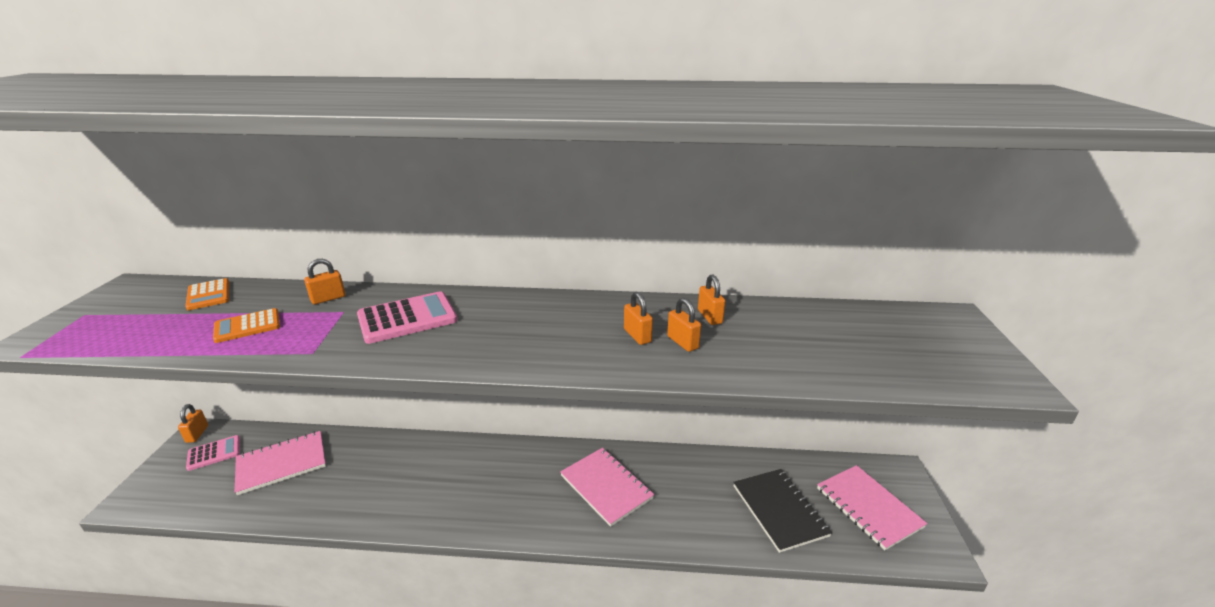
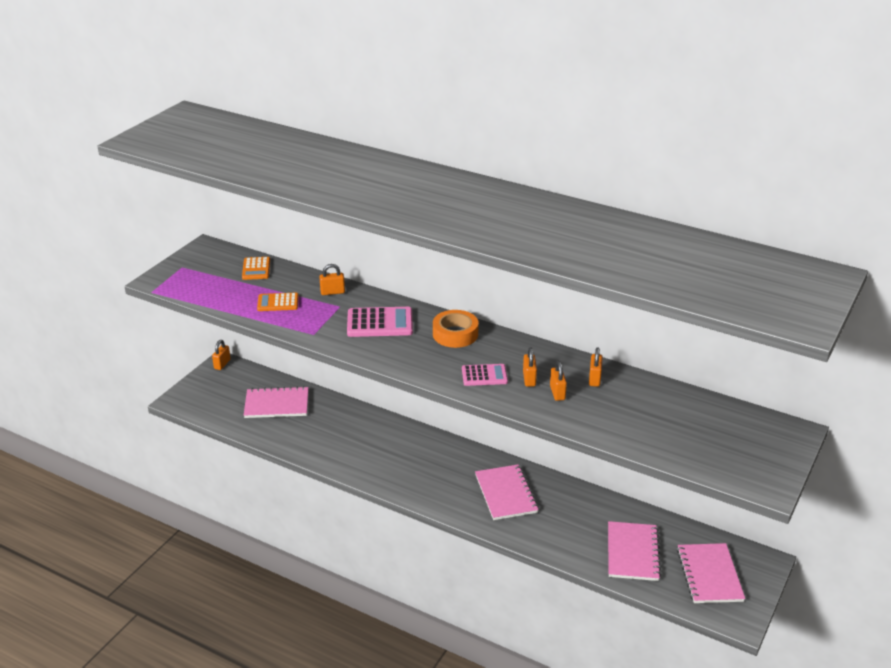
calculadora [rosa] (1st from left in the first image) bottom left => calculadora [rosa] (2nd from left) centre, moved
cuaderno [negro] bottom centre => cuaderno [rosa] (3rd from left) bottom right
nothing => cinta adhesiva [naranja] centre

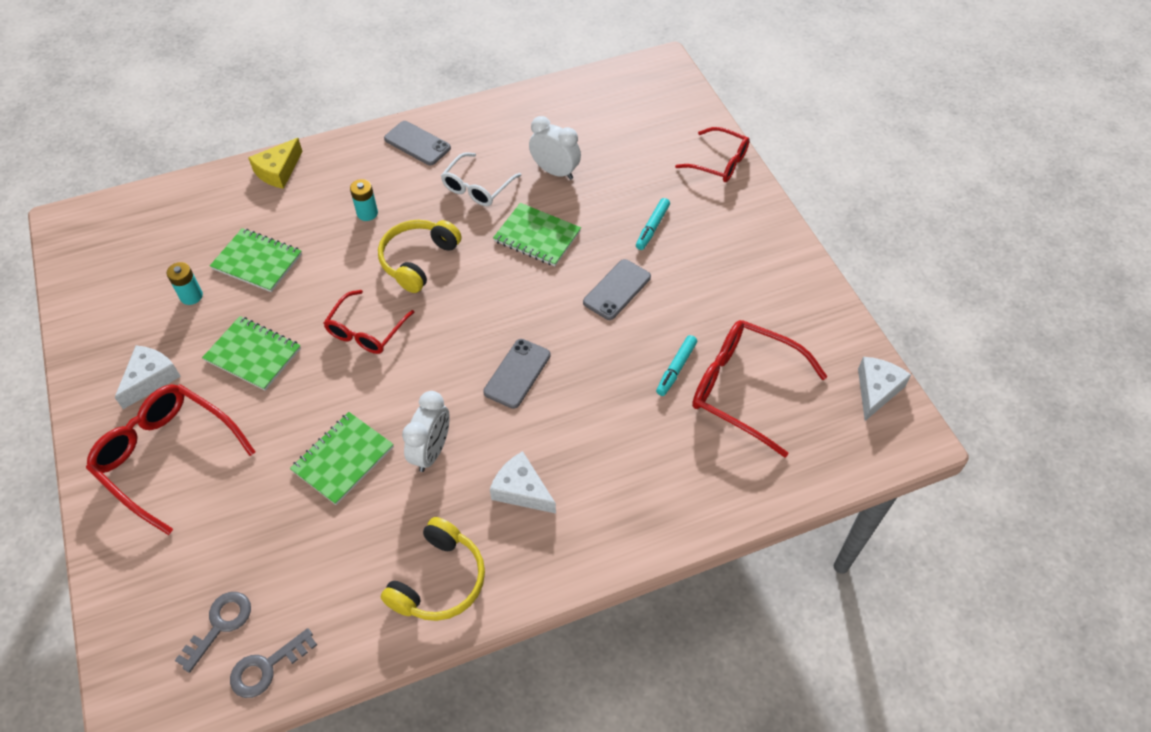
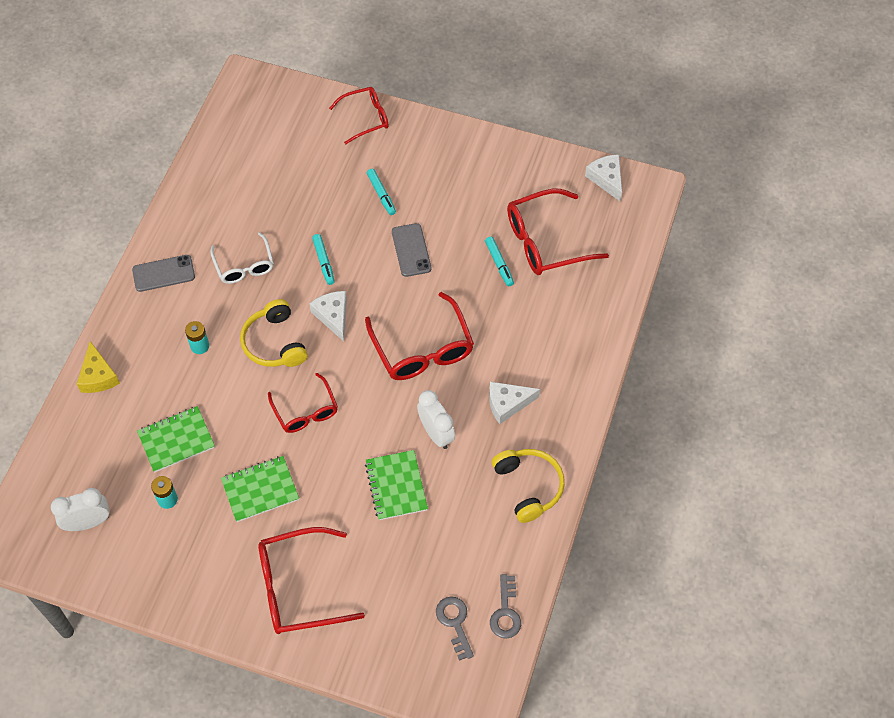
despertador [blanco] (2nd from left in the first image) top centre => despertador [blanco] (1st from left) bottom left, moved
cuaderno [verde] (4th from left) top centre => rotulador [turquesa] (1st from left) centre
móvil [gris] (2nd from left) centre => gafas [rojo] (4th from left) centre
queso [blanco] (1st from left) middle left => queso [blanco] (1st from left) centre, moved

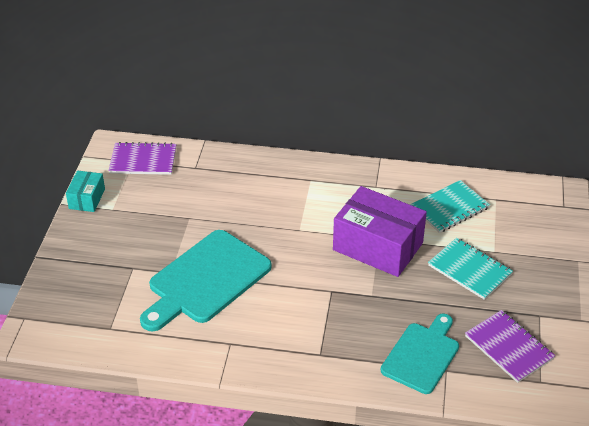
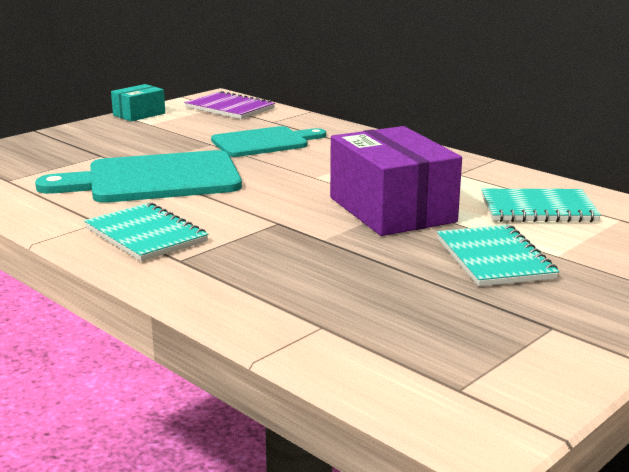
cuaderno [morado] (2nd from left) bottom right => nothing
tabla de cortar [turquesa] (2nd from left) bottom right => tabla de cortar [turquesa] (2nd from left) top centre, moved
nothing => cuaderno [turquesa] (1st from left) middle left

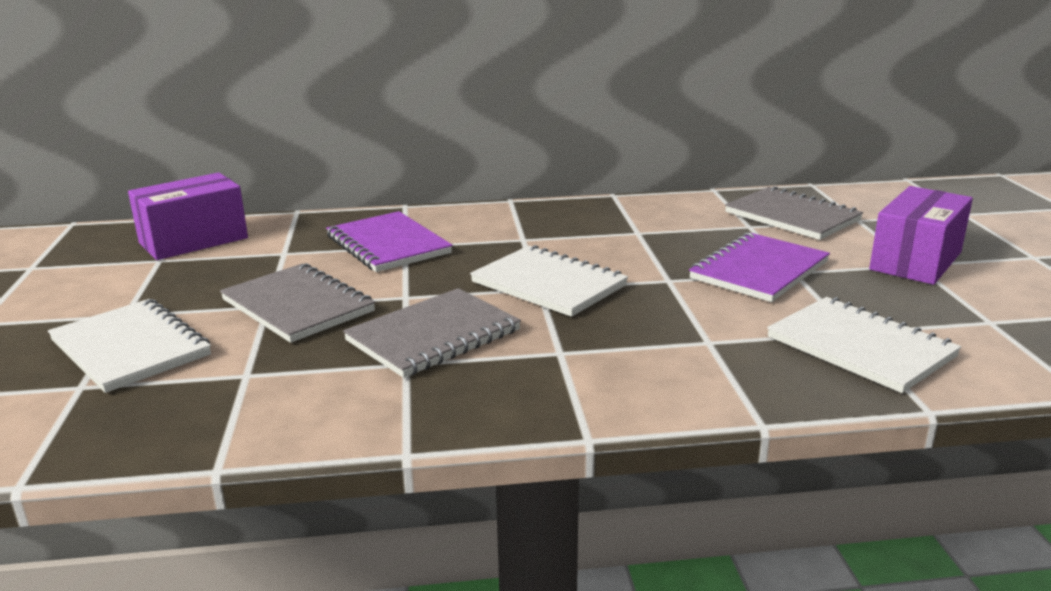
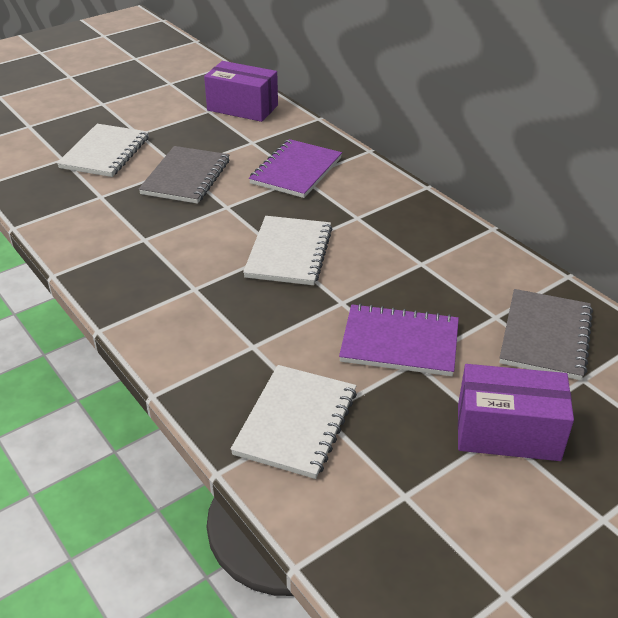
cuaderno [gris] (2nd from left) centre => nothing

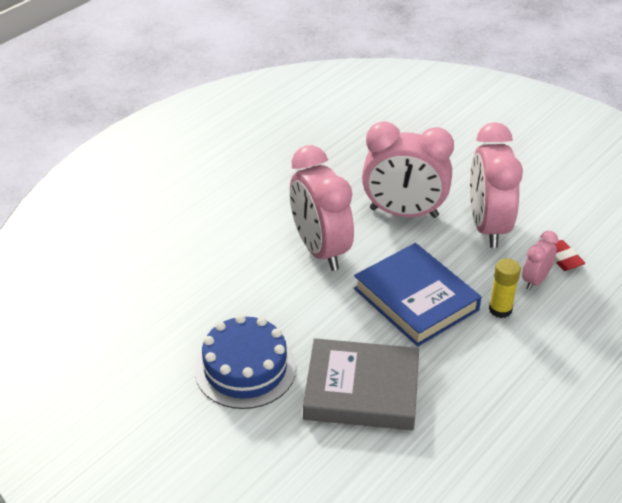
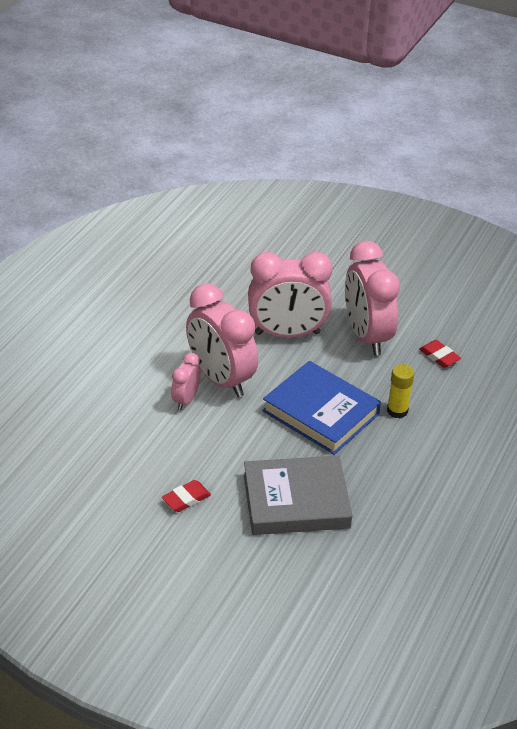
despertador [rosa] (4th from left in the first image) middle right => despertador [rosa] (1st from left) centre, moved
tarta [azul] bottom centre => goma de borrar [rojo] (1st from left) bottom centre

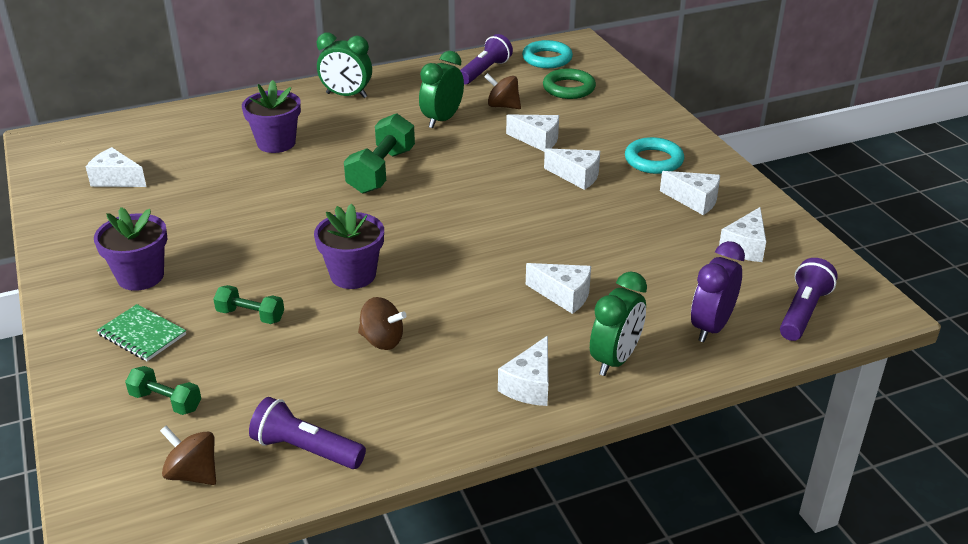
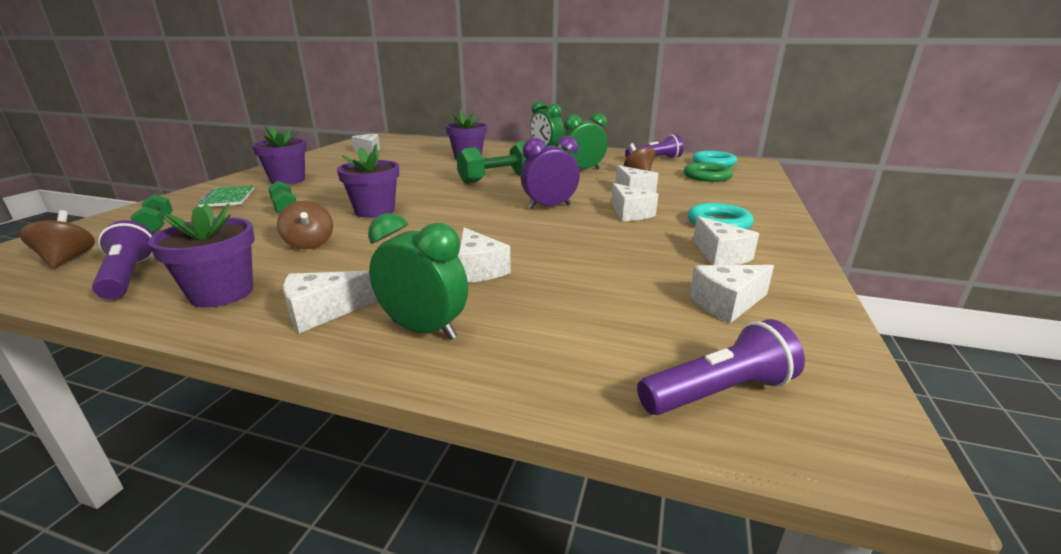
despertador [morado] middle right => despertador [morado] top centre, moved
despertador [verde] (3rd from left in the first image) centre => despertador [verde] (1st from left) centre, 135 degrees counterclockwise
nothing => maceta [morado] (1st from left) middle left

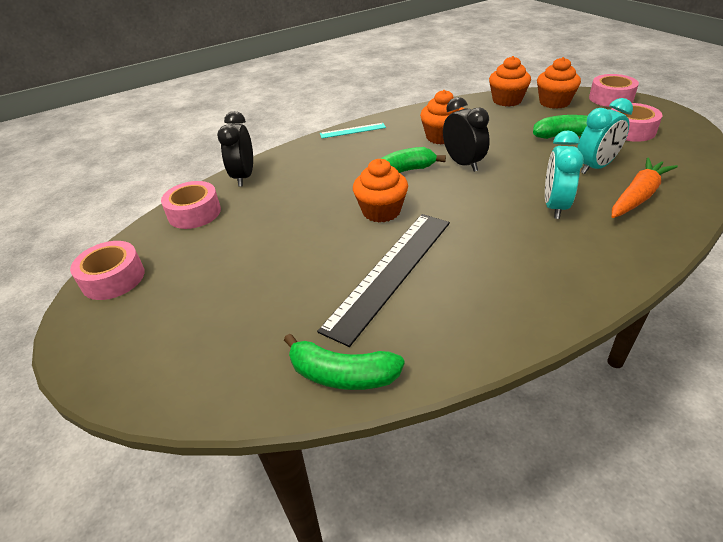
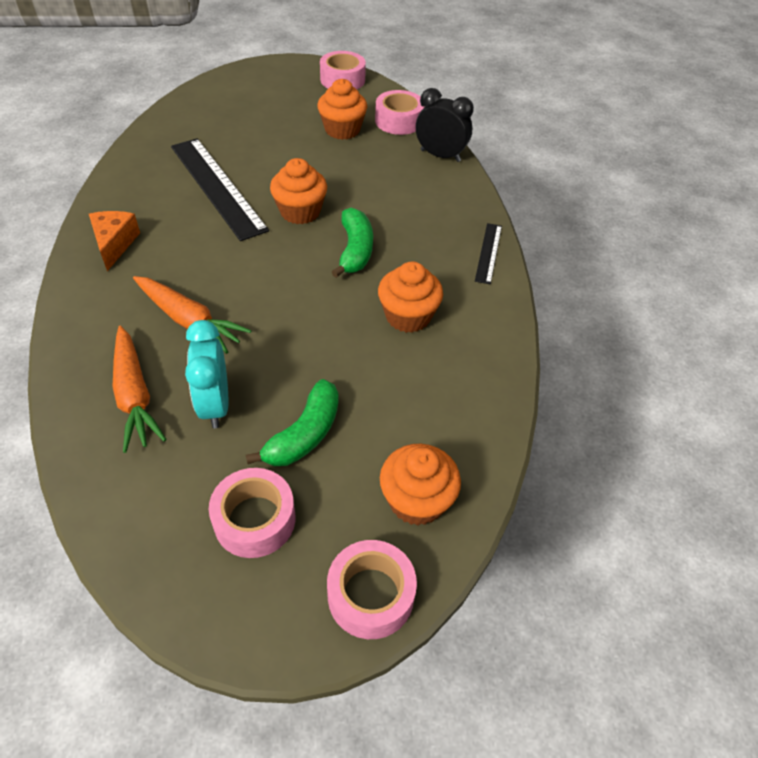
magdalena [naranja] (3rd from left in the first image) top right => magdalena [naranja] (2nd from left) top centre, moved
despertador [negro] (2nd from left) top centre => nothing
regla [turquesa] top centre => regla [negro] (2nd from left) centre
despertador [turquesa] (1st from left) top right => zanahoria [naranja] (2nd from left) middle left
plátano [verde] (1st from left) bottom centre => nothing
nothing => queso [naranja] top left

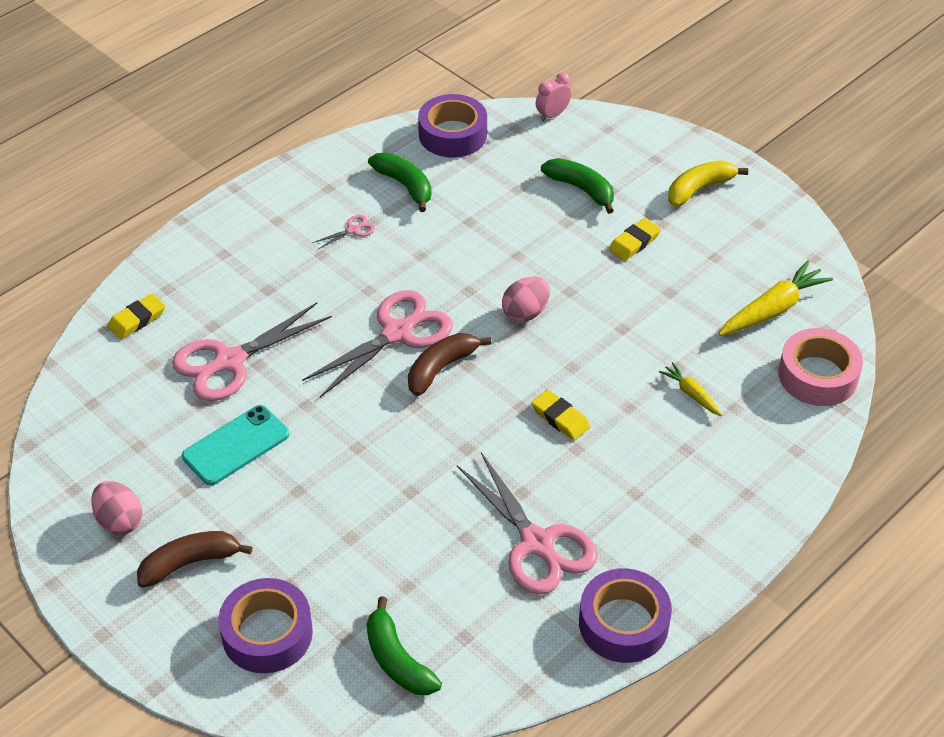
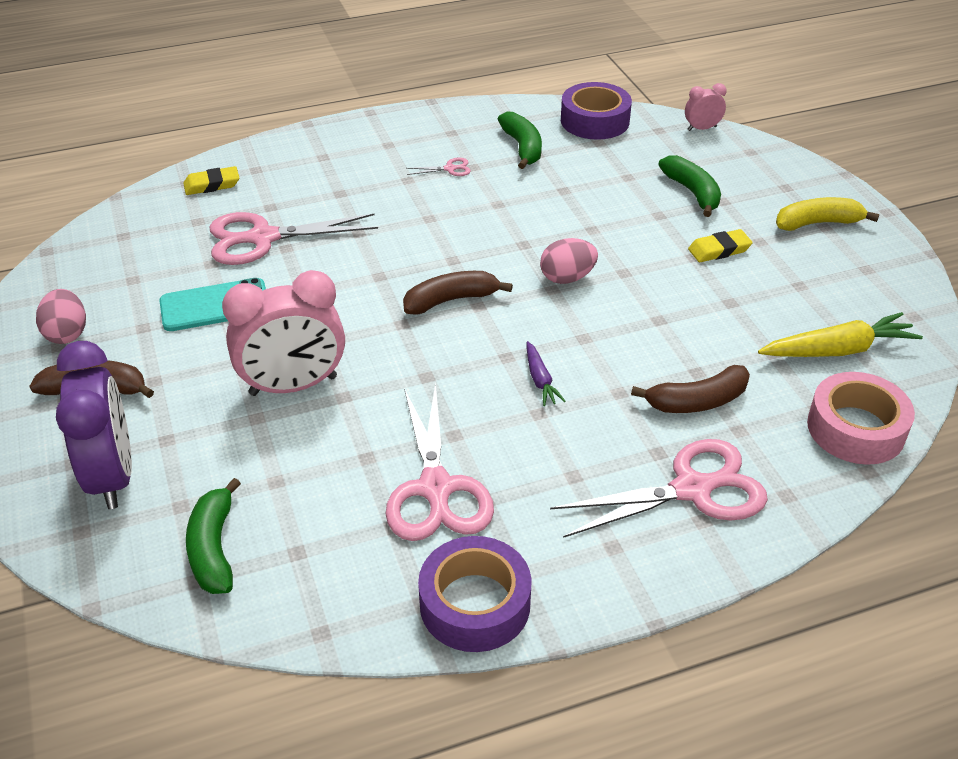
tijeras [rosa] (3rd from left in the first image) centre => tijeras [rosa] (4th from left) middle right, moved
zanahoria [amarillo] (1st from left) middle right => plátano [marrón] (3rd from left) middle right
goma de borrar [amarillo] (2nd from left) centre => zanahoria [morado] centre
cinta adhesiva [morado] (1st from left) bottom left => despertador [morado] middle left
nothing => despertador [rosa] (1st from left) middle left

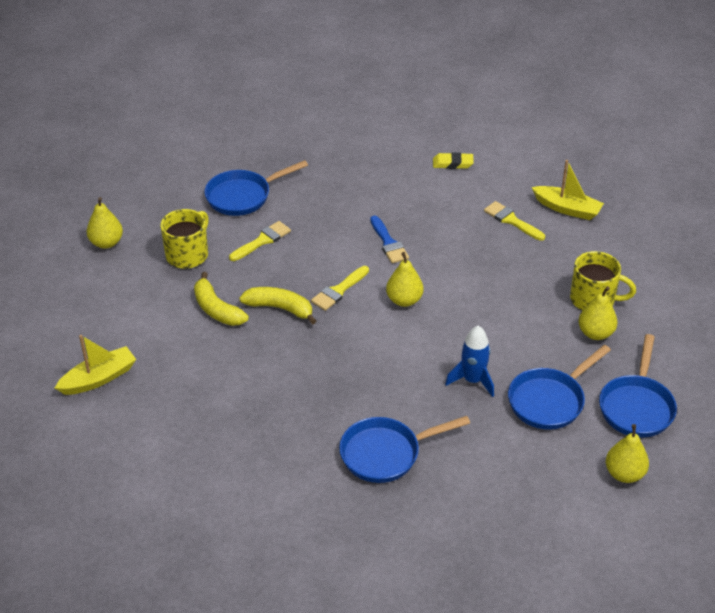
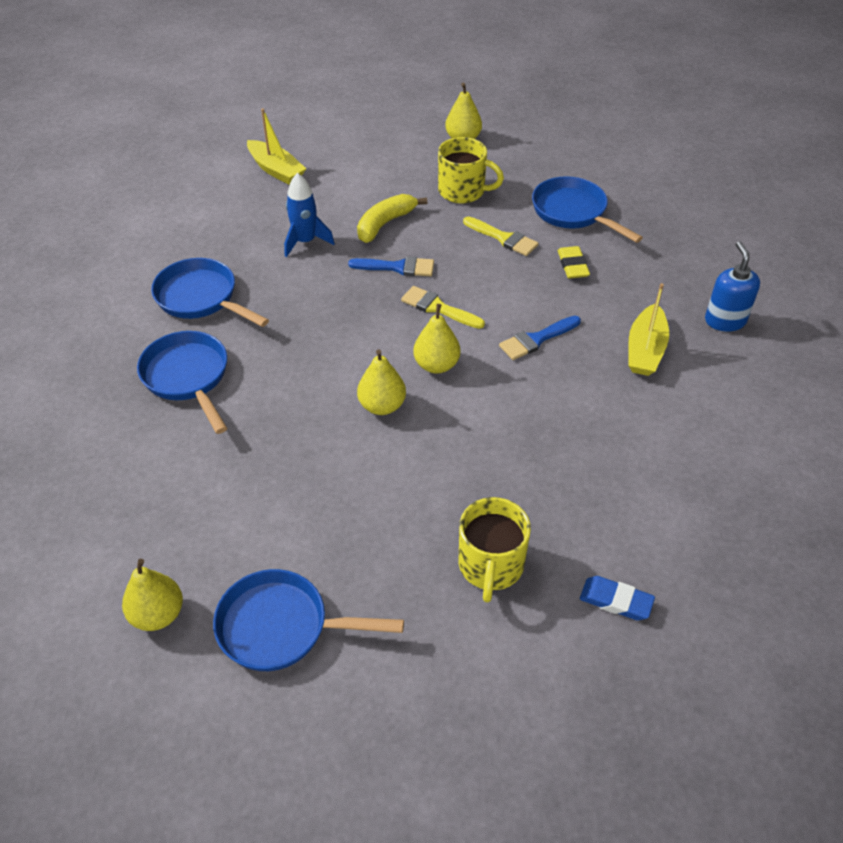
goma de borrar [amarillo] top centre => goma de borrar [amarillo] top right, moved
barco [amarillo] (2nd from left) top right => barco [amarillo] (2nd from left) middle right, moved
pincel [amarillo] (3rd from left) middle right => nothing
pera [amarillo] (3rd from left in the first image) middle right => pera [amarillo] (2nd from left) centre, moved
plátano [amarillo] (2nd from left) centre => pincel [azul] (1st from left) top centre
cohete [azul] centre => cohete [azul] top centre, moved
sartén [azul] (3rd from left in the first image) middle right => sartén [azul] (2nd from left) middle left, moved
nothing => dispensador de jabón [azul] middle right
nothing => goma de borrar [azul] bottom right

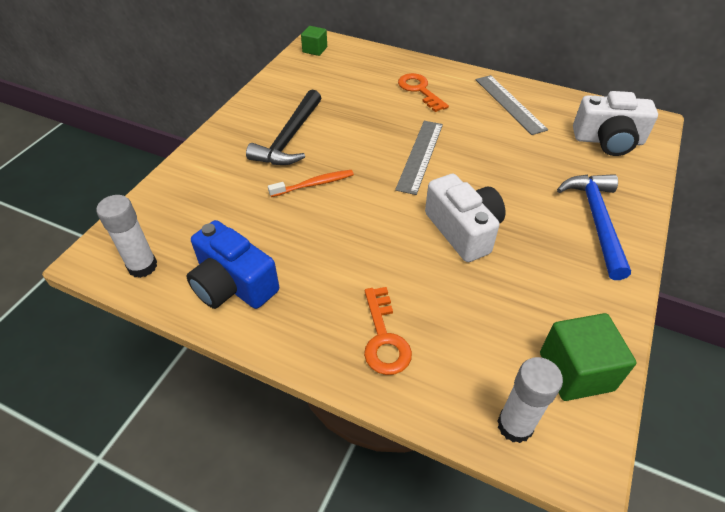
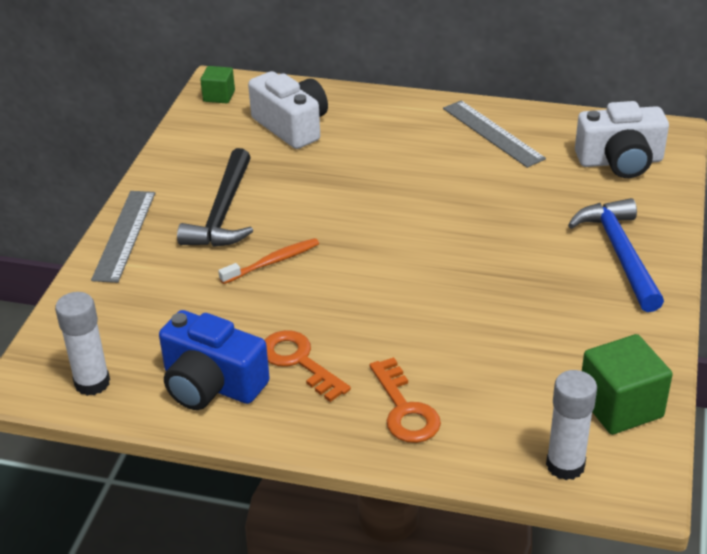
llave [naranja] (2nd from left in the first image) top centre => llave [naranja] (1st from left) centre, moved
regla [gris] (1st from left) top centre => regla [gris] (1st from left) middle left, moved
cámara [blanco] (1st from left) centre => cámara [blanco] (1st from left) top centre, moved

